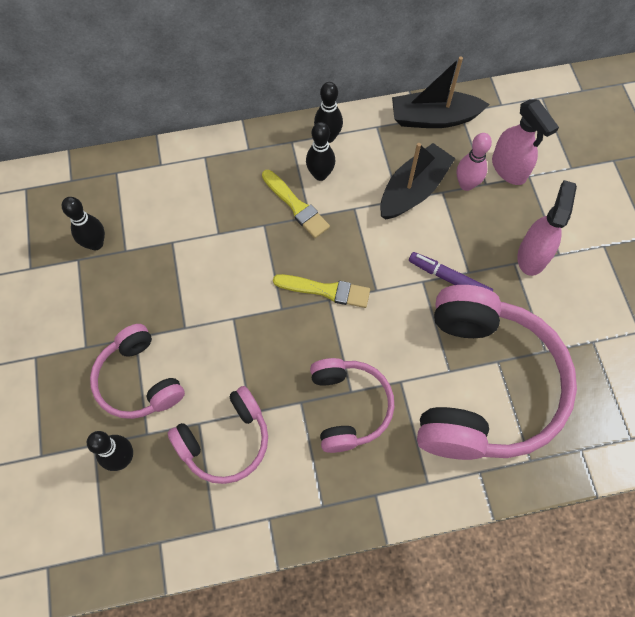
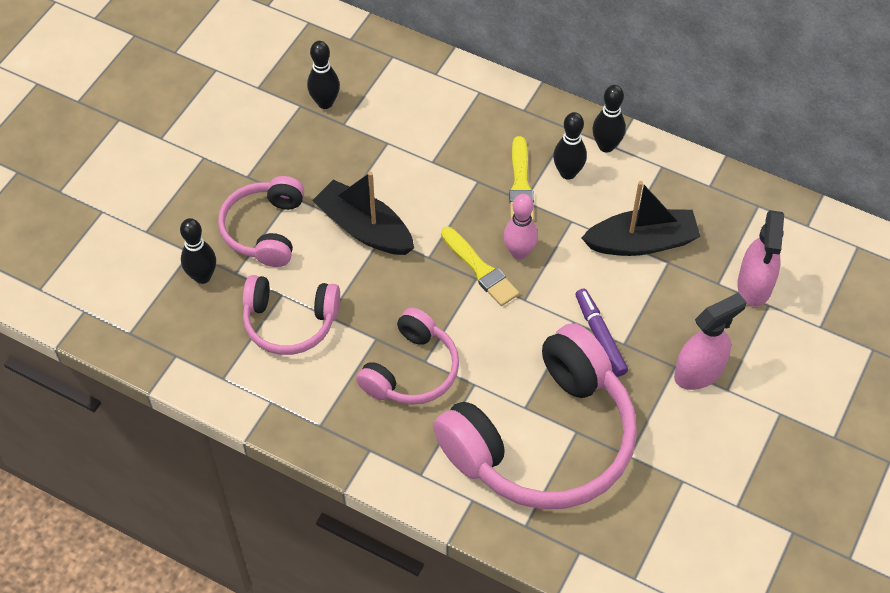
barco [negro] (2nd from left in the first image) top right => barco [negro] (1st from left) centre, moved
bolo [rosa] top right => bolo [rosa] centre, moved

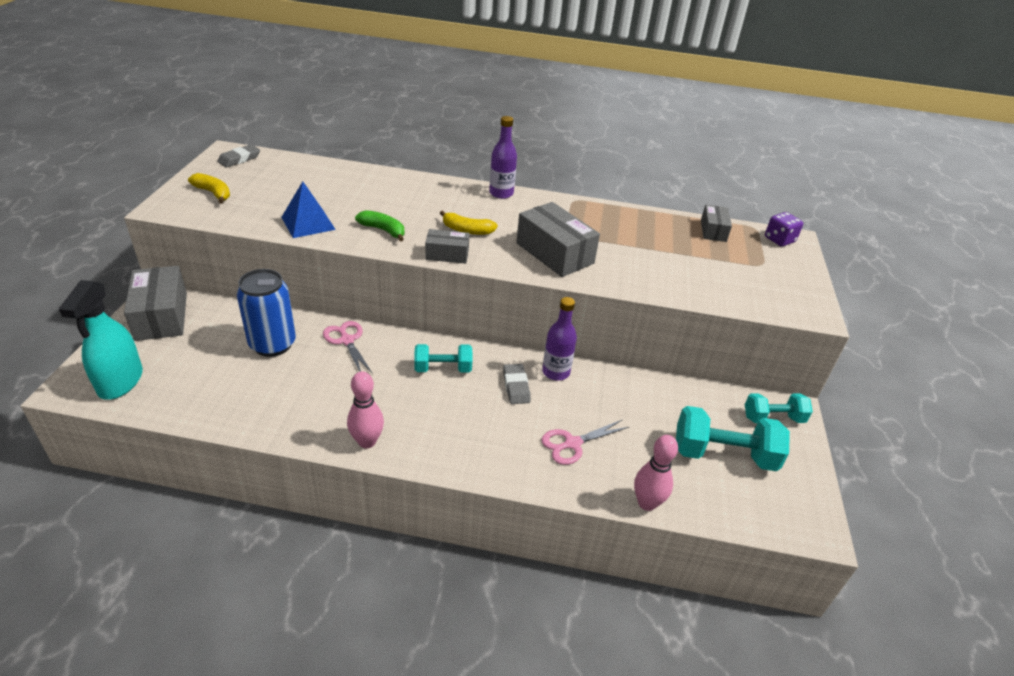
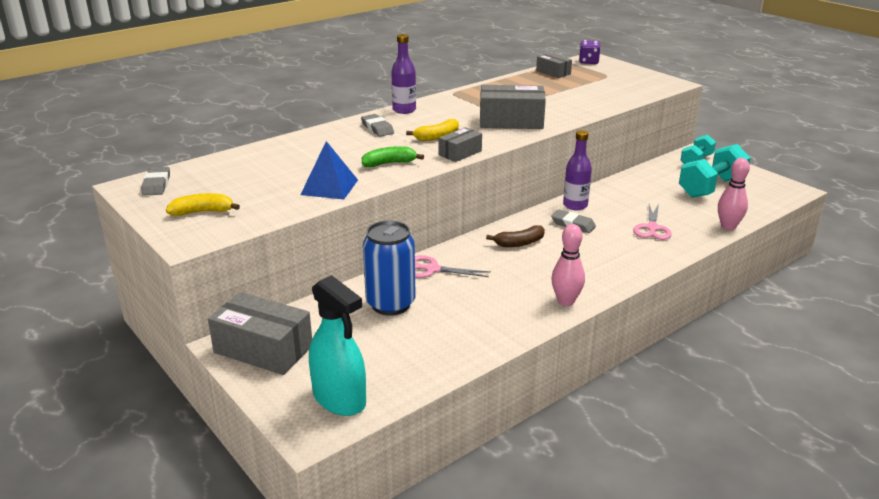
mancuerna [turquesa] (1st from left) centre => plátano [marrón] centre
nothing => goma de borrar [gris] (2nd from left) top centre

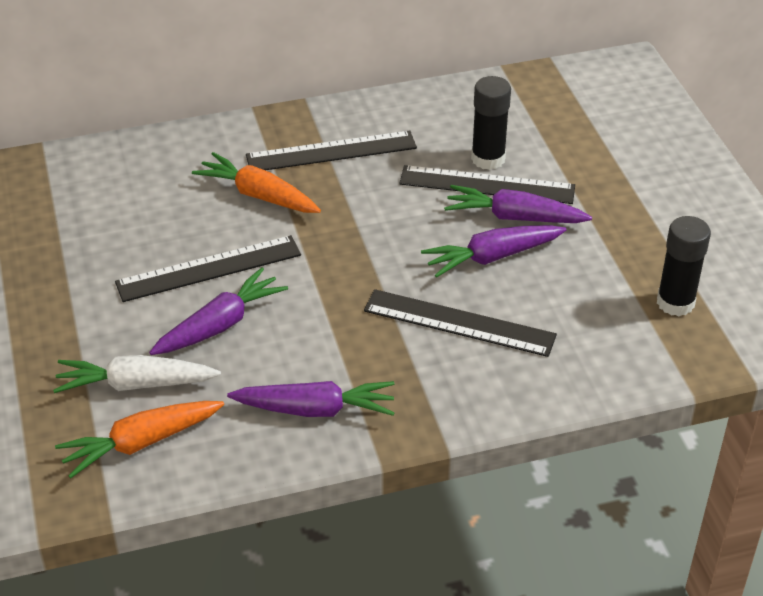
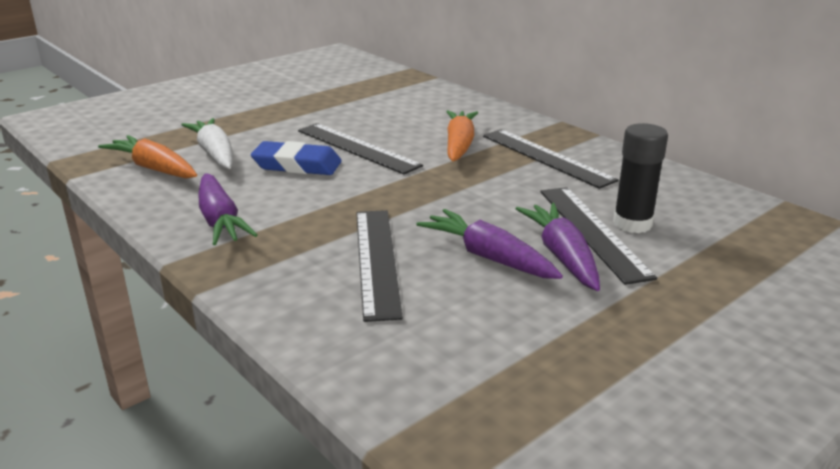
barra de pegamento [negro] (2nd from left) middle right => nothing
zanahoria [morado] (1st from left) middle left => goma de borrar [azul] centre

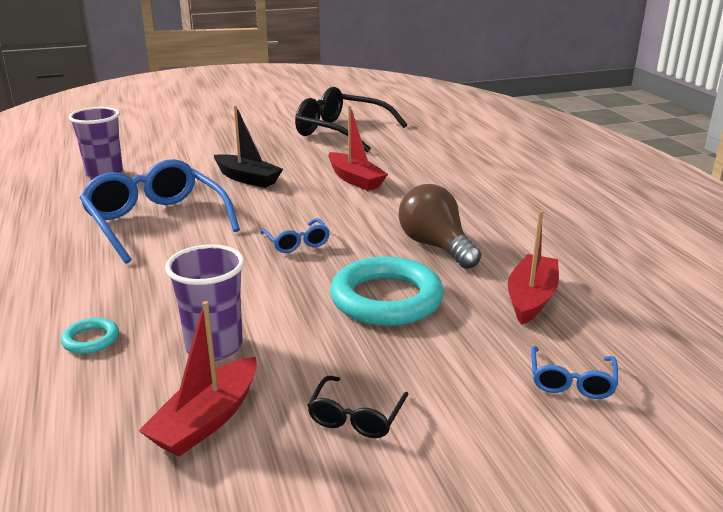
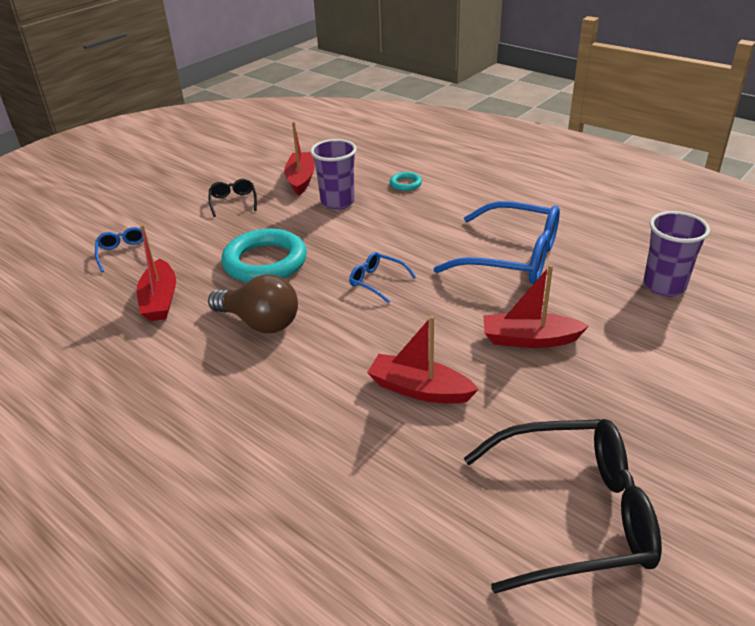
barco [negro] top centre => barco [rojo] (4th from left) middle right

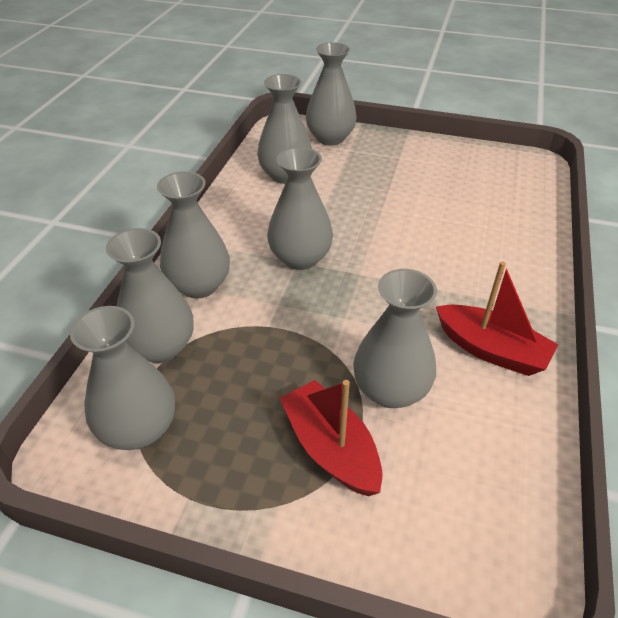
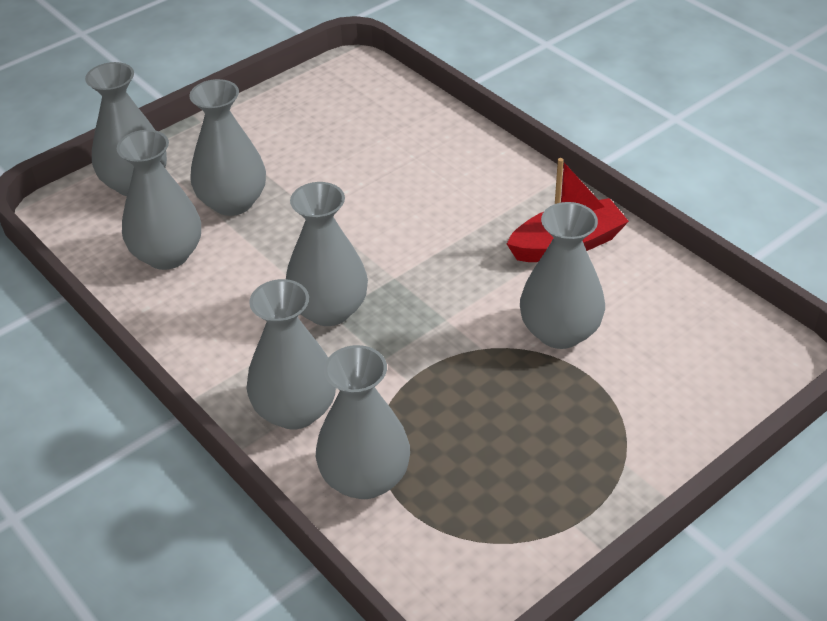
florero [gris] (1st from left in the first image) middle left => florero [gris] (3rd from left) top left, moved
barco [rojo] (1st from left) bottom centre => nothing

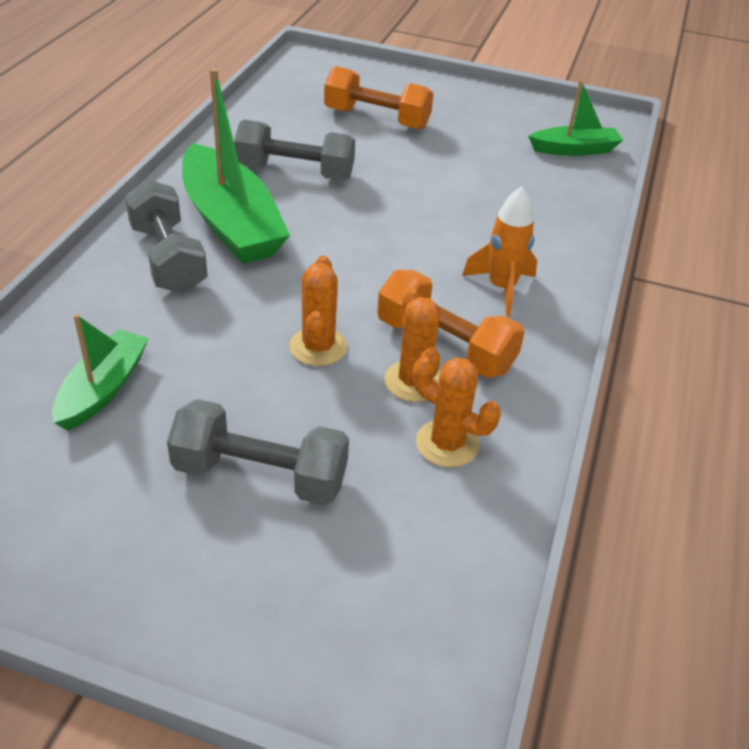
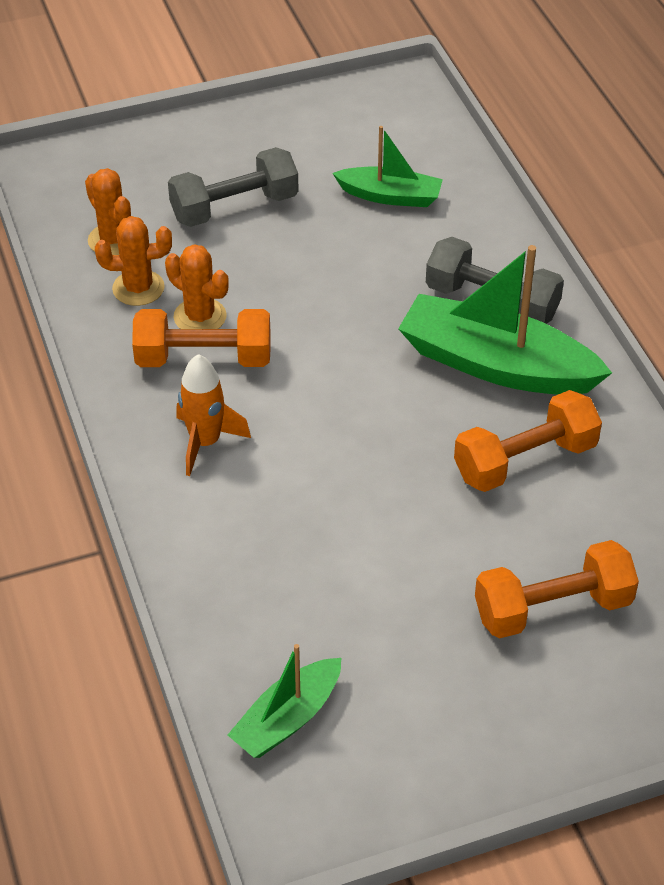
mancuerna [gris] (3rd from left) top centre => mancuerna [naranja] (2nd from left) middle right
cactus [naranja] (1st from left) centre => cactus [naranja] (1st from left) top left, moved
barco [verde] (1st from left in the first image) middle left => barco [verde] (2nd from left) top centre, 60 degrees counterclockwise

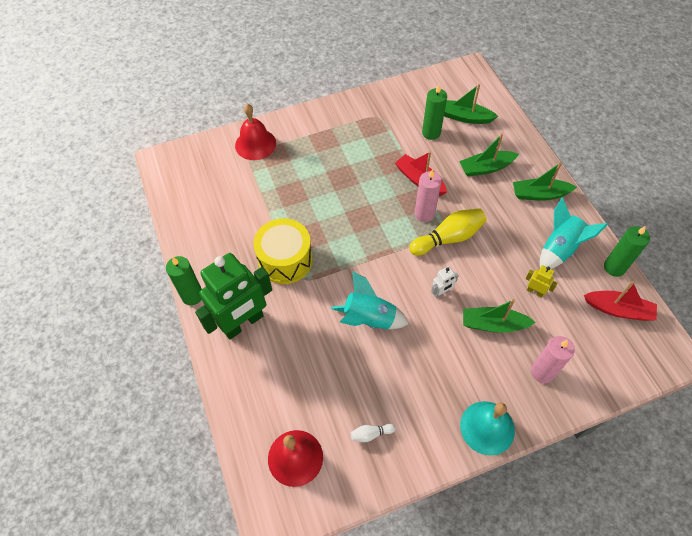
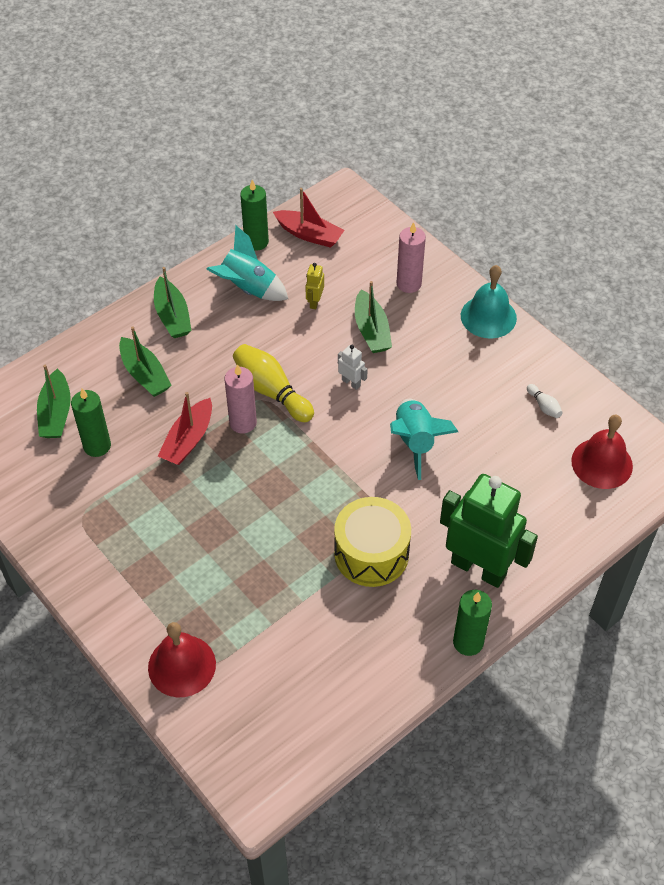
barco [rojo] (2nd from left) middle right => barco [rojo] (2nd from left) top centre, 120 degrees clockwise

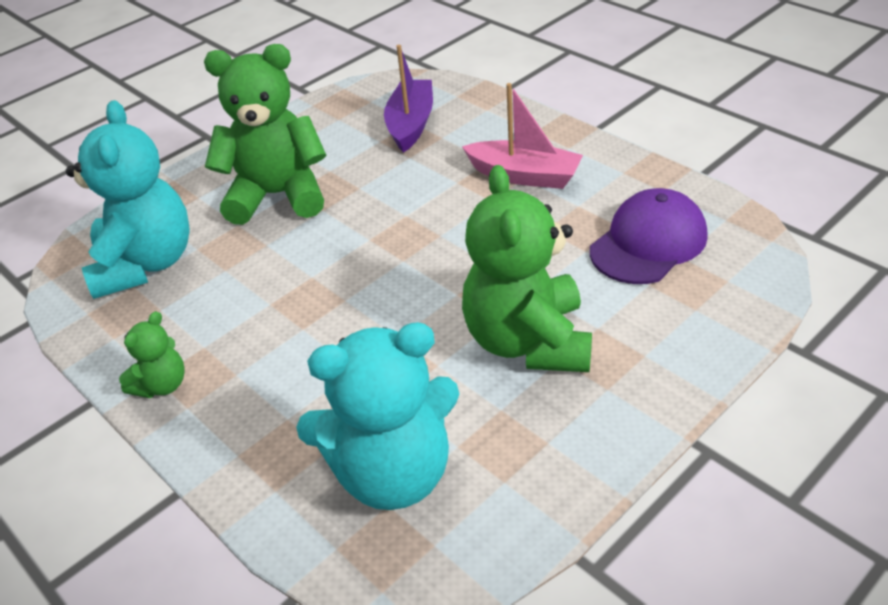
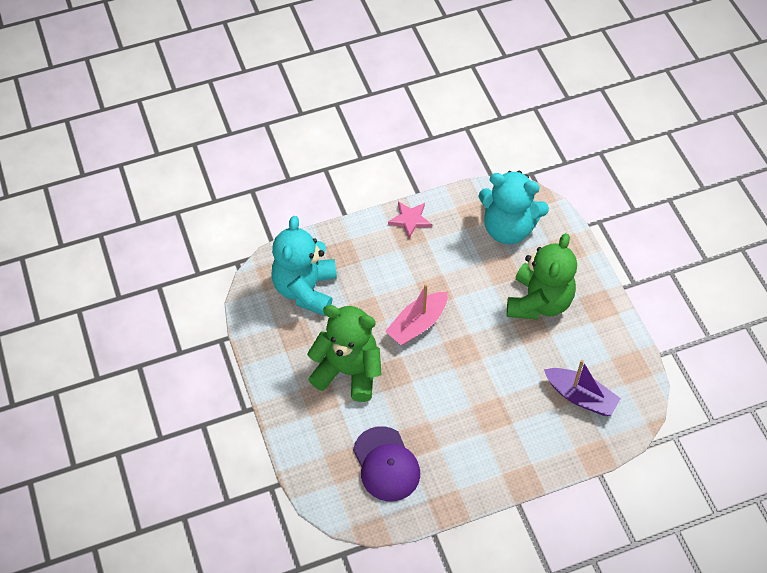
barco [rosa] top centre => barco [rosa] centre, moved
osito [verde] (1st from left) middle left => estrella [rosa] centre

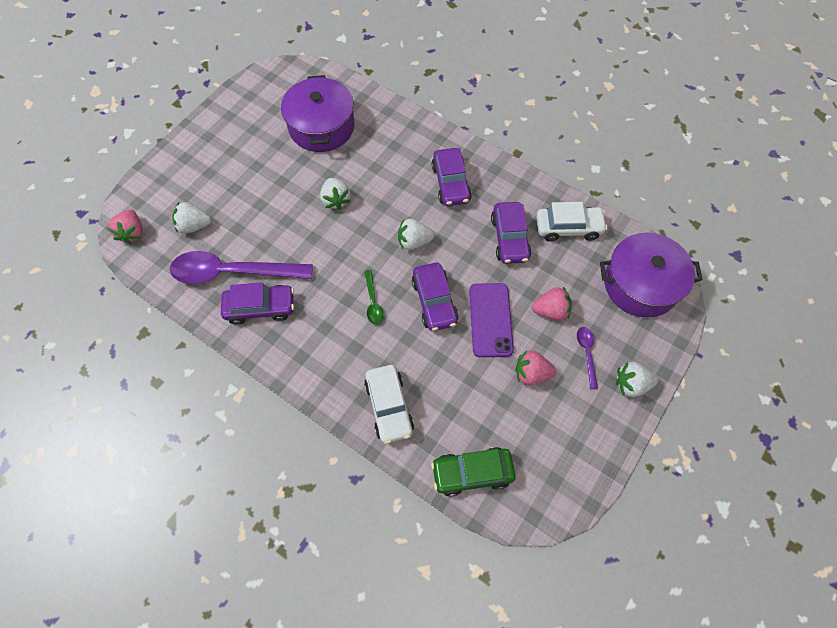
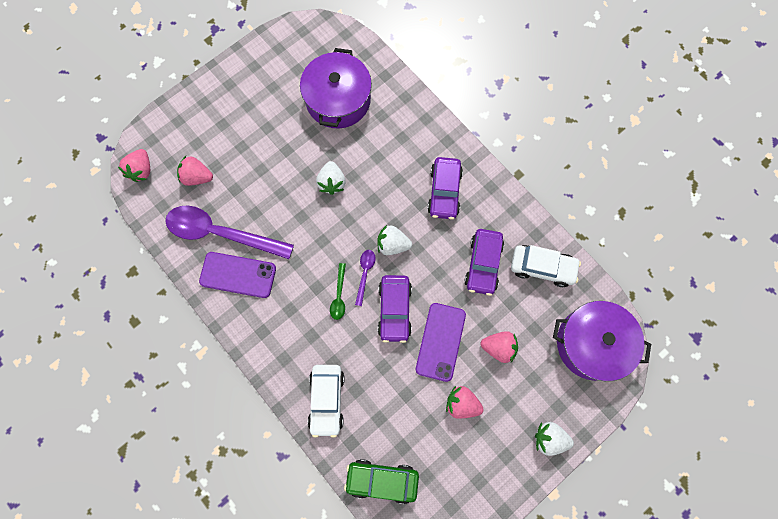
fresa [blanco] (1st from left) middle left => fresa [rosa] (2nd from left) top left
coche [morado] (1st from left) middle left => móvil [morado] (1st from left) middle left
cuchara [morado] (2nd from left) middle right => cuchara [morado] (2nd from left) centre, moved

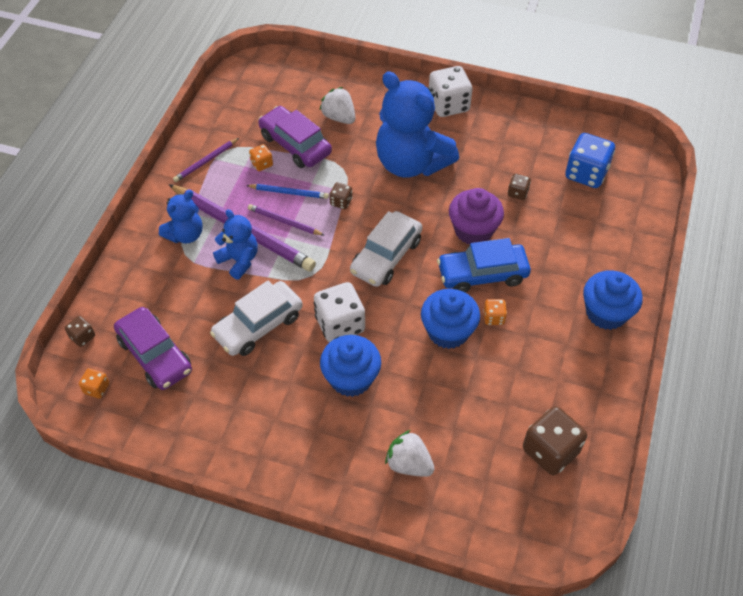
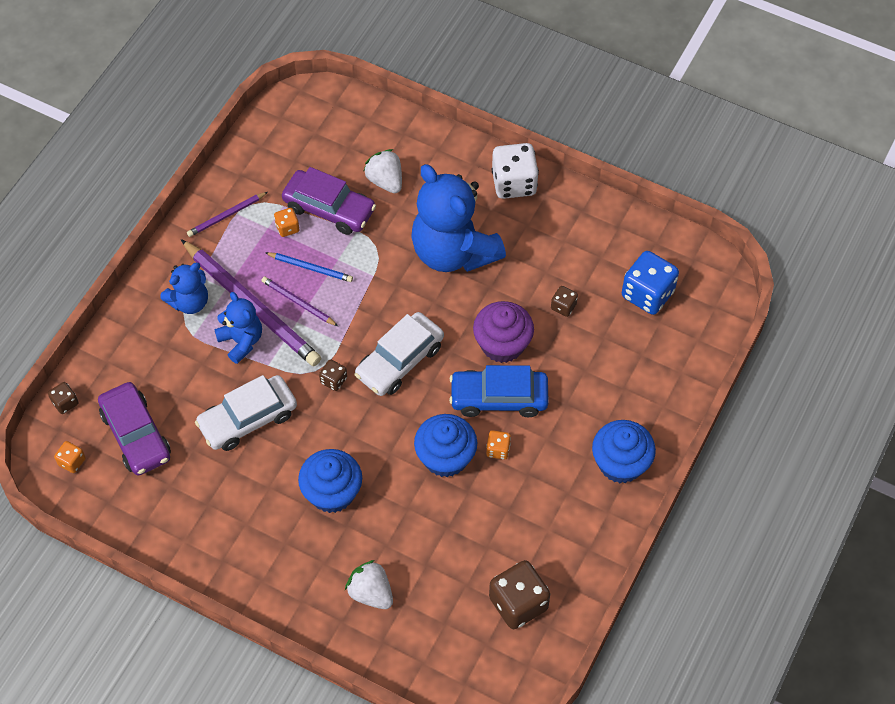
coche [morado] (2nd from left) top centre, 150 degrees clockwise
dado [marrón] (2nd from left) top centre => dado [marrón] (2nd from left) centre, moved
dado [blanco] (1st from left) centre => nothing

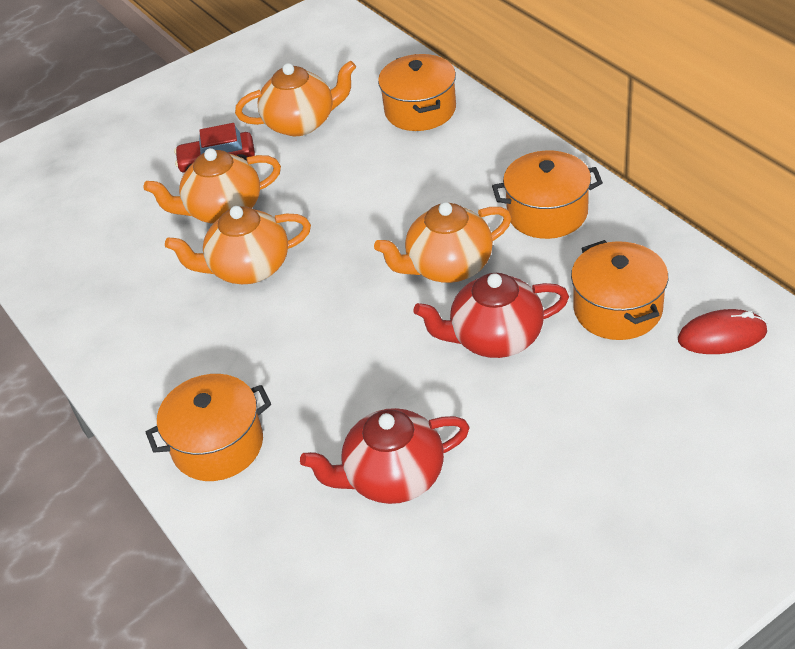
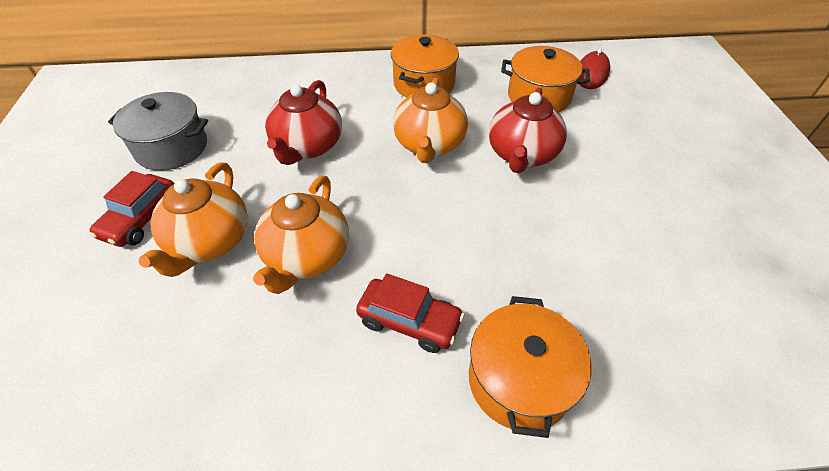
olla [naranja] (2nd from left) top centre => nothing
tetera [naranja] (3rd from left) top centre => olla [gris] top left
tetera [rojo] (1st from left) bottom centre => tetera [rojo] (1st from left) top centre, moved
nothing => coche [rojo] (2nd from left) centre

